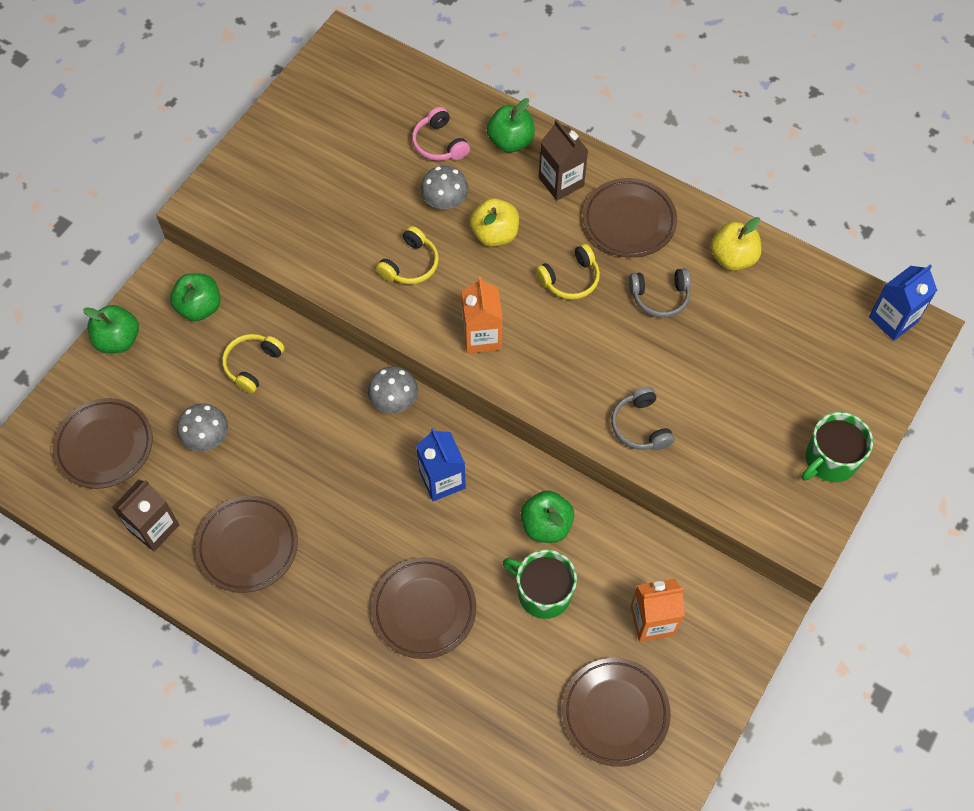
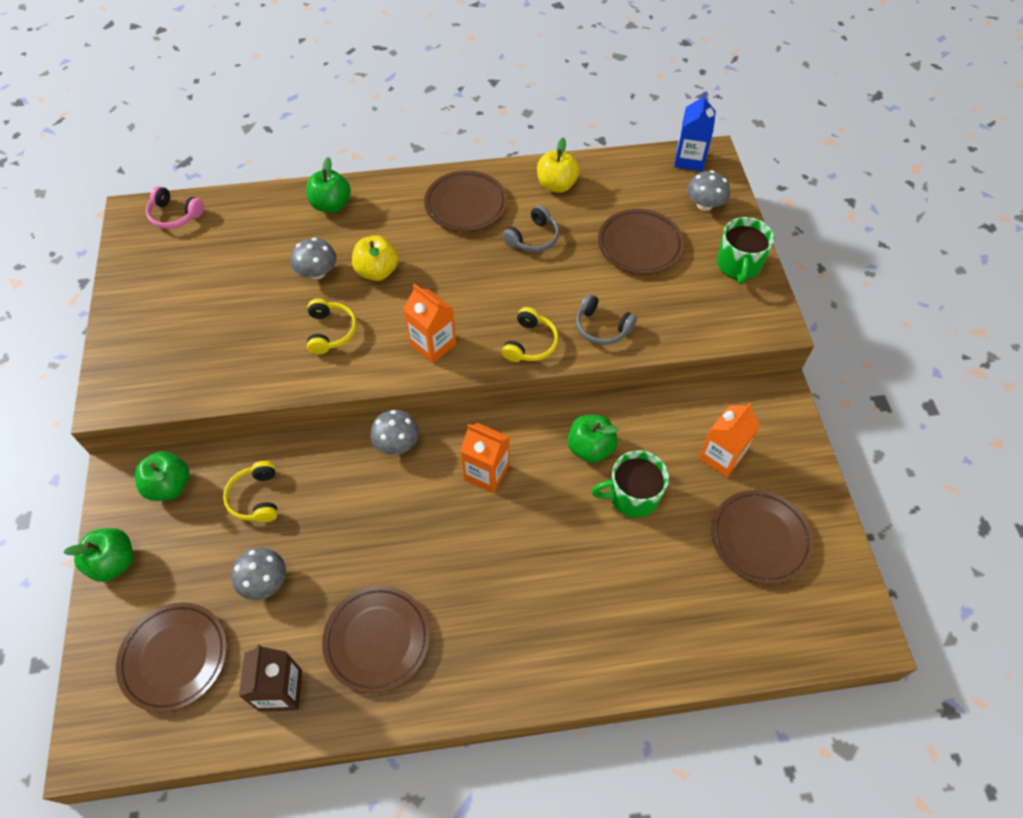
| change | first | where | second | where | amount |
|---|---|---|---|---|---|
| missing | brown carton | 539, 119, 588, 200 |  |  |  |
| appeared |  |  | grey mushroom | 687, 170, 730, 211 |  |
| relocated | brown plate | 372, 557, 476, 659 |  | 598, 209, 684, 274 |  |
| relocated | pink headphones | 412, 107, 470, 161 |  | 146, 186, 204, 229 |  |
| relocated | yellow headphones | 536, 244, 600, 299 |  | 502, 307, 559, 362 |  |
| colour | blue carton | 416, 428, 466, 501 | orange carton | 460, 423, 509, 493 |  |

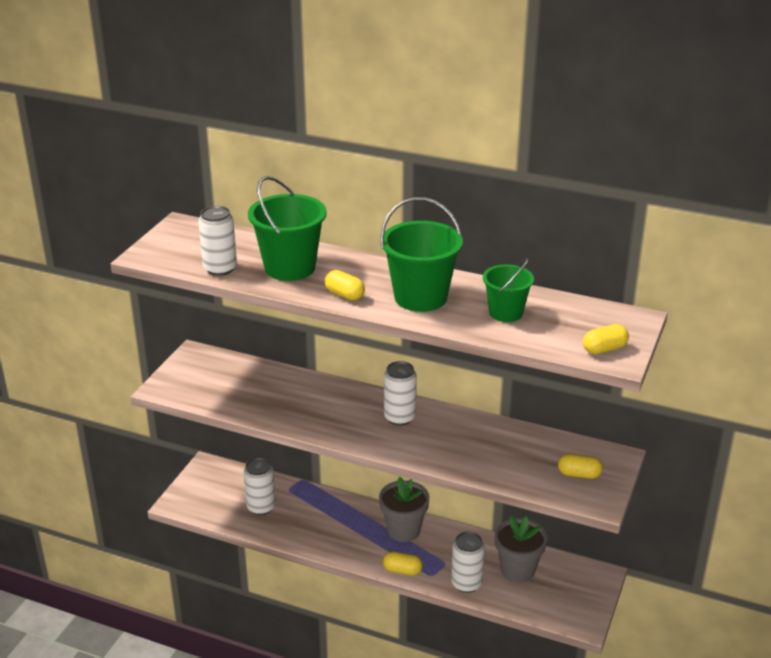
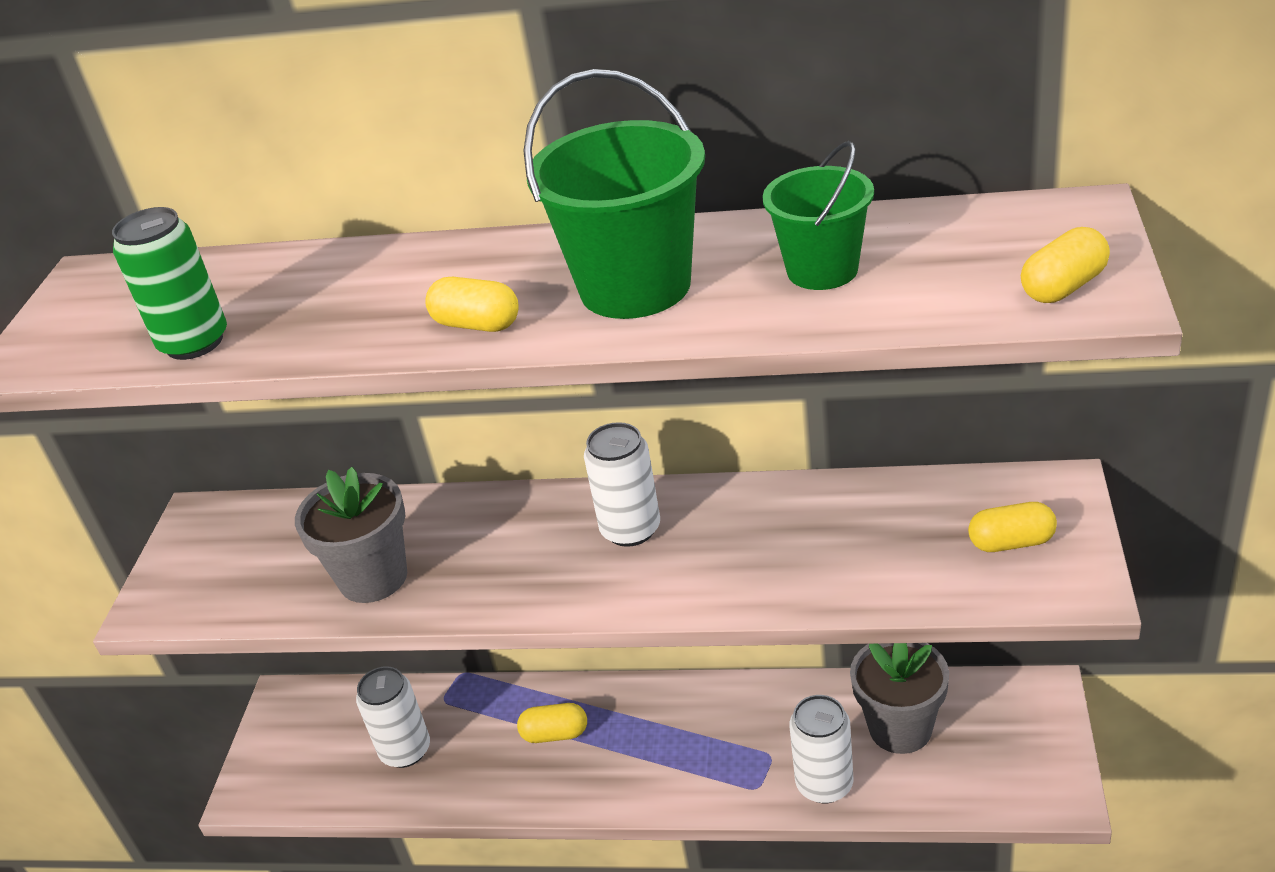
| change | first | where | second | where | amount |
|---|---|---|---|---|---|
| missing | green bucket | 248, 176, 327, 281 |  |  |  |
| relocated | grey flower pot | 379, 477, 429, 542 |  | 295, 467, 407, 603 |  |
| relocated | yellow capsule | 383, 552, 423, 575 |  | 517, 703, 587, 743 |  |
| colour | white can | 198, 206, 237, 276 | green can | 112, 207, 227, 360 |  |

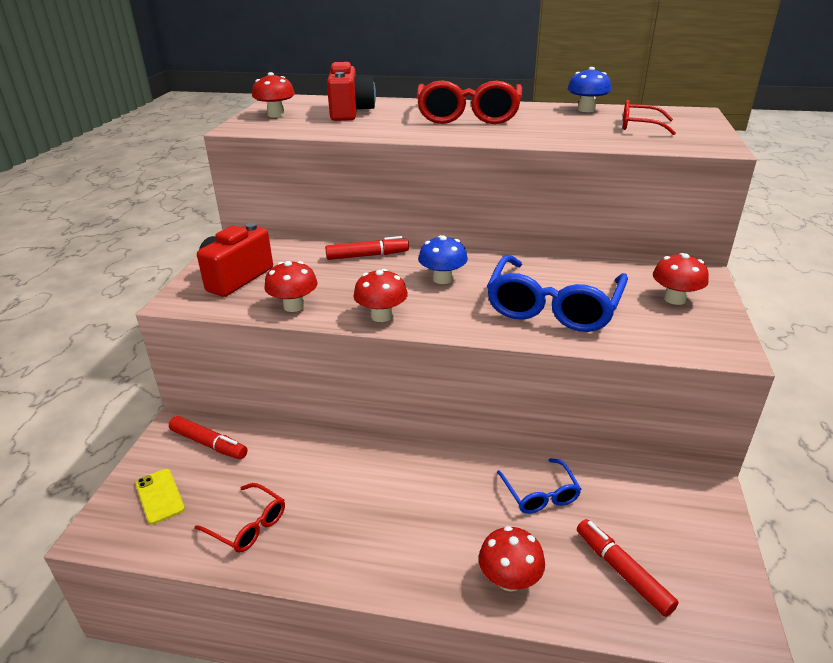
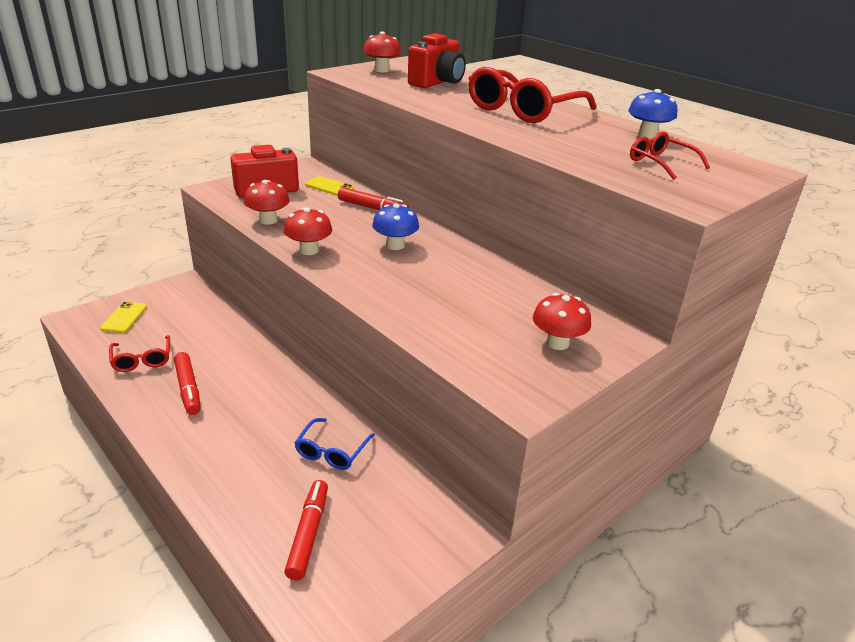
| change | first | where | second | where | amount |
|---|---|---|---|---|---|
| missing | red mushroom | 479, 526, 545, 592 |  |  |  |
| missing | blue glasses | 487, 255, 628, 332 |  |  |  |
| appeared |  |  | yellow phone | 305, 176, 354, 196 |  |
| relocated | red marker | 169, 416, 247, 459 |  | 174, 352, 200, 415 |  |

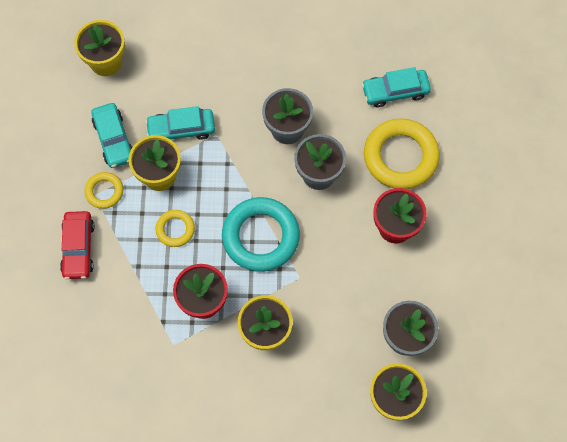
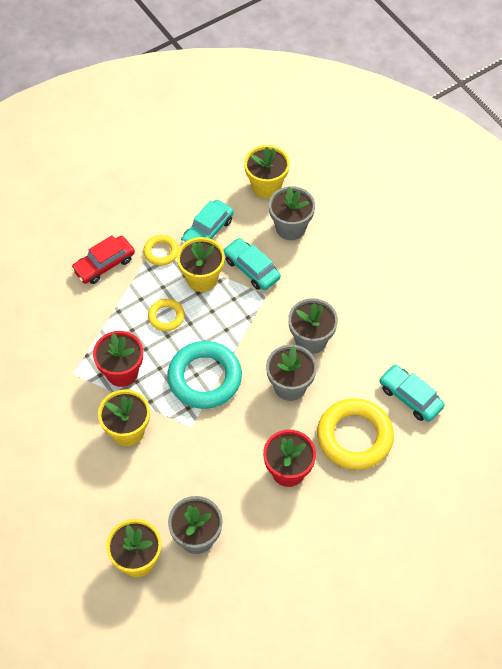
| change | first | where | second | where | amount |
|---|---|---|---|---|---|
| appeared |  |  | grey flower pot | 269, 186, 315, 240 |  |

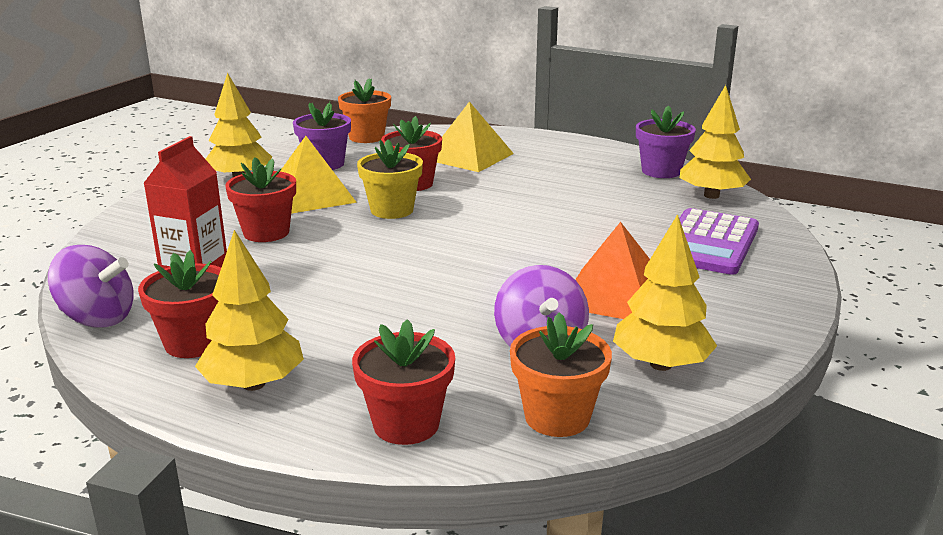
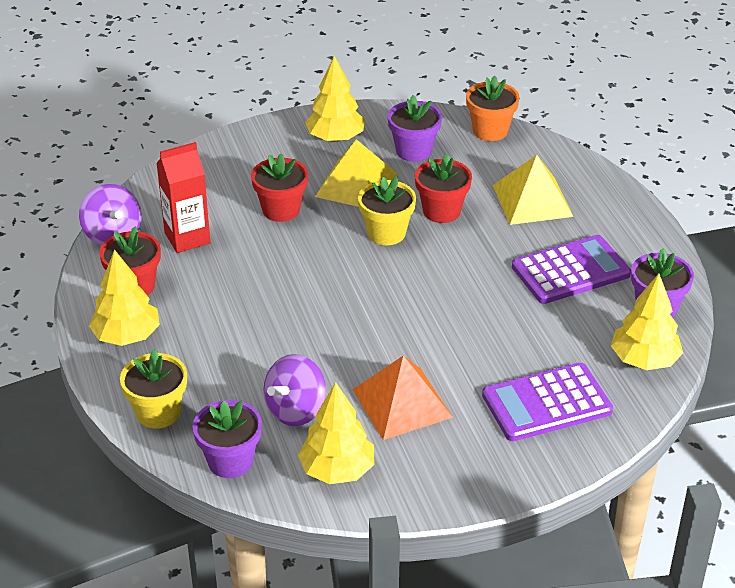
| change | first | where | second | where | amount |
|---|---|---|---|---|---|
| appeared |  |  | purple calculator | 512, 235, 631, 304 |  |
| colour | red flower pot | 352, 319, 455, 445 | yellow flower pot | 120, 349, 187, 429 |  |
| colour | orange flower pot | 510, 312, 612, 437 | purple flower pot | 193, 400, 262, 478 |  |

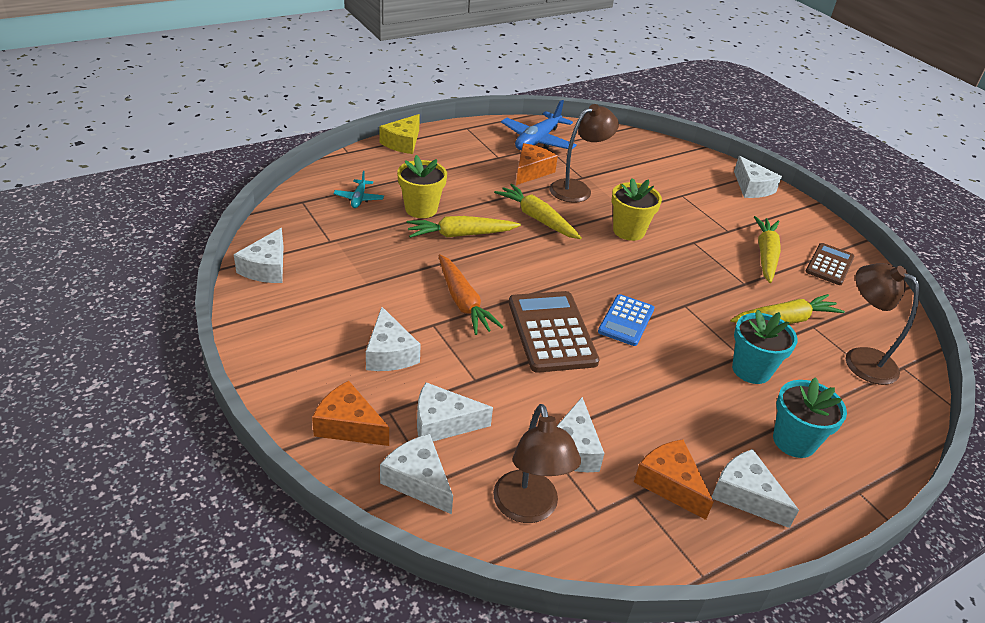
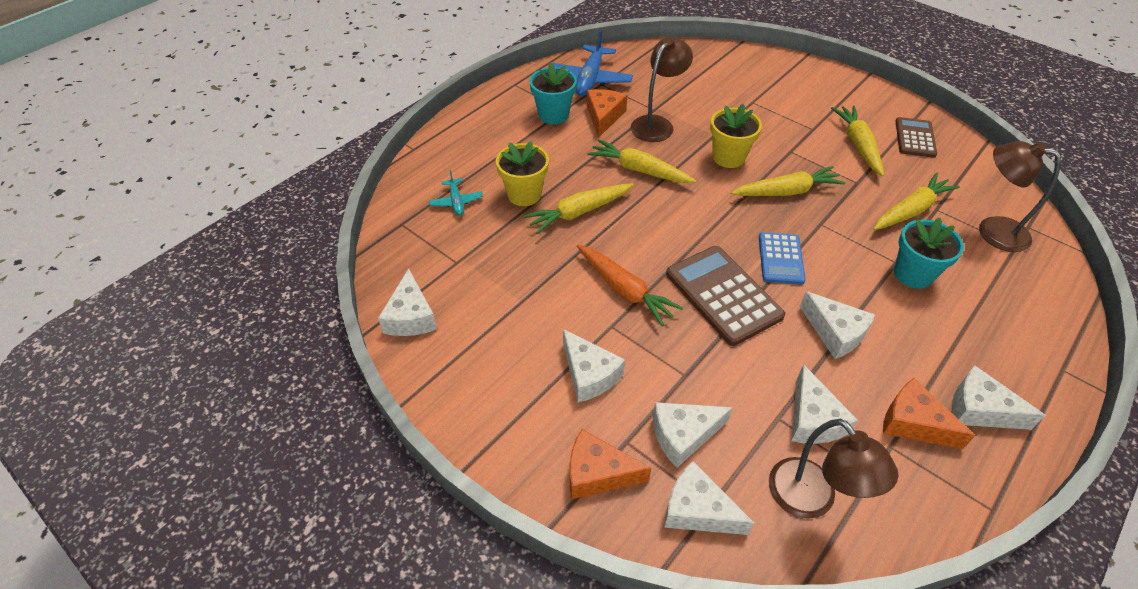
| change | first | where | second | where | amount |
|---|---|---|---|---|---|
| missing | yellow cheese | 379, 114, 420, 154 |  |  |  |
| appeared |  |  | yellow carrot | 731, 166, 845, 196 |  |
| relocated | white cheese | 734, 156, 782, 198 |  | 800, 291, 875, 359 |  |
| relocated | turquoise flower pot | 773, 377, 847, 458 |  | 529, 62, 577, 124 |  |

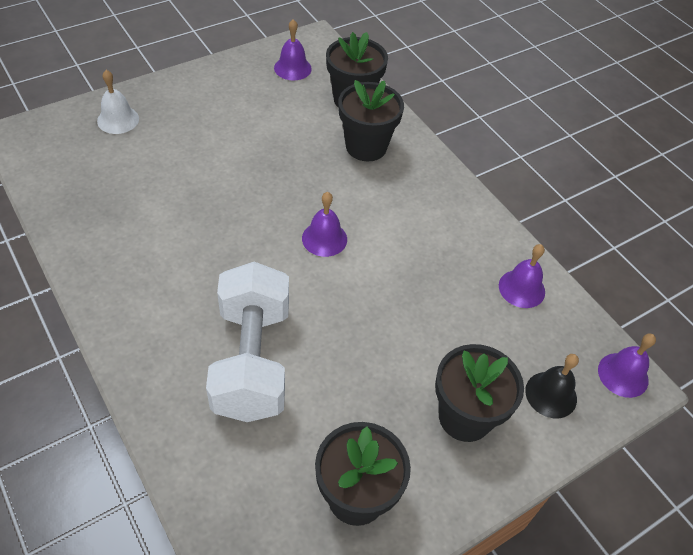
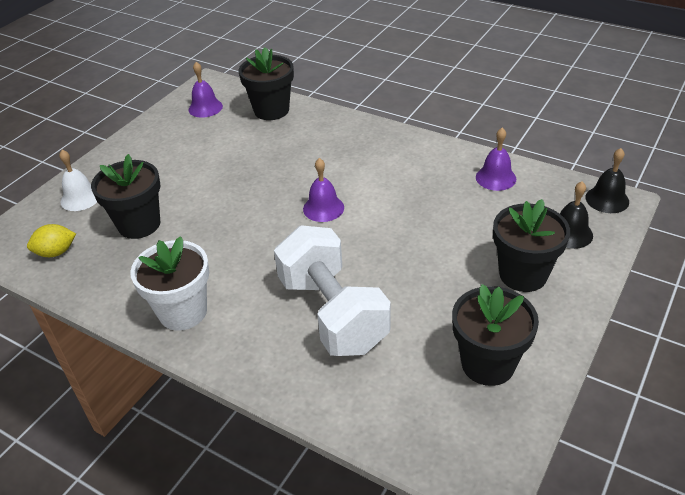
| change | first | where | second | where | amount |
|---|---|---|---|---|---|
| appeared |  |  | yellow lemon | 27, 224, 76, 257 |  |
| appeared |  |  | white flower pot | 130, 236, 209, 331 |  |
| relocated | black flower pot | 338, 80, 404, 161 |  | 91, 154, 160, 239 |  |
| colour | purple bell | 598, 334, 656, 398 | black bell | 586, 148, 629, 213 |  |

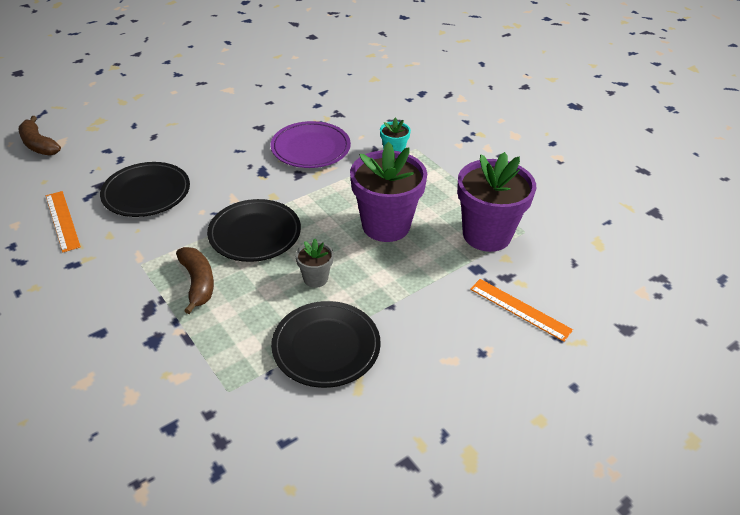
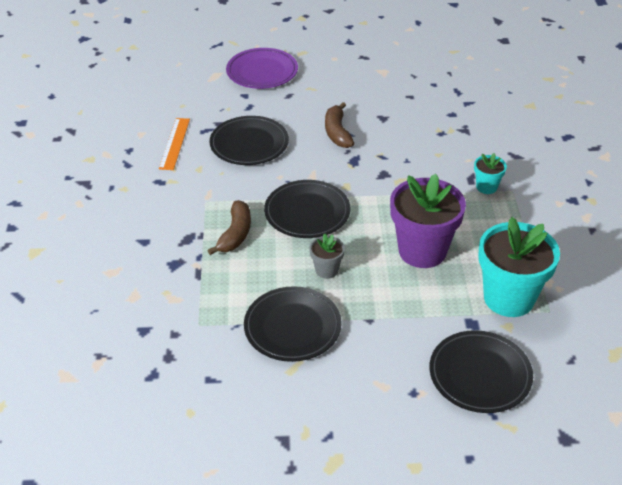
| change | first | where | second | where | amount |
|---|---|---|---|---|---|
| relocated | brown banana | 19, 116, 61, 155 |  | 325, 102, 354, 148 |  |
| relocated | purple plate | 271, 121, 351, 168 |  | 226, 48, 298, 89 |  |
| exchanged | orange ruler | 470, 279, 573, 342 | black plate | 429, 330, 533, 413 |  |
| colour | purple flower pot | 457, 152, 536, 252 | turquoise flower pot | 478, 217, 560, 317 |  |

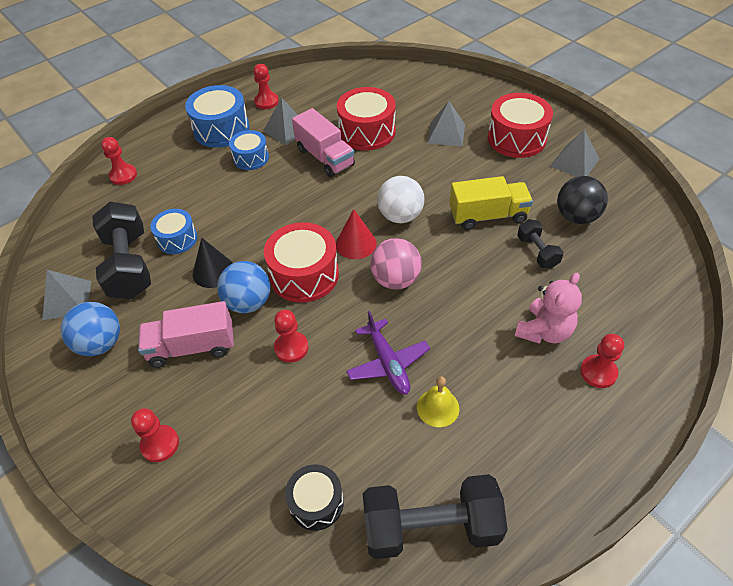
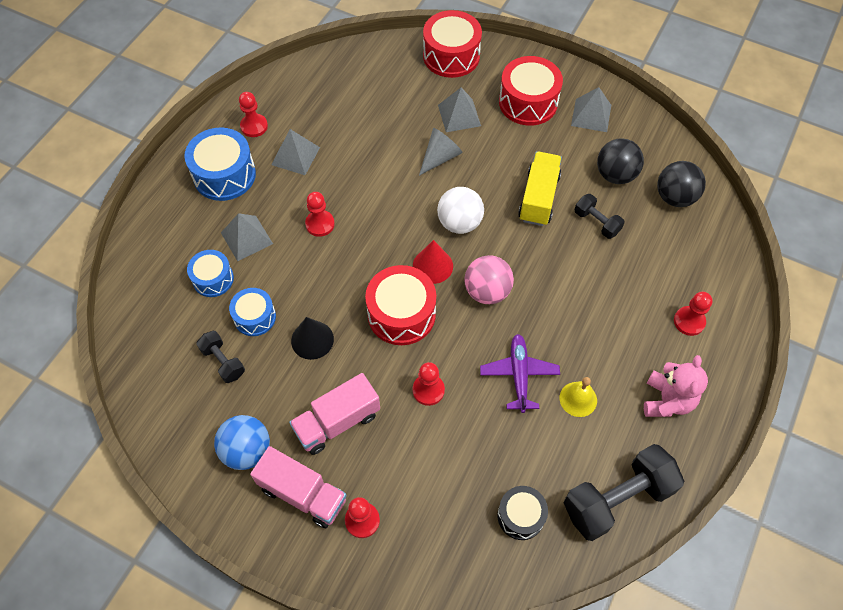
| change | first | where | second | where | amount |
|---|---|---|---|---|---|
| missing | blue ball | 217, 261, 270, 313 |  |  |  |
| appeared |  |  | grey cone | 419, 128, 463, 176 |  |
| appeared |  |  | black ball | 657, 161, 706, 207 |  |
| relocated | grey pyramid | 43, 270, 91, 320 |  | 221, 213, 273, 261 |  |
| relocated | red pawn | 101, 137, 137, 185 |  | 305, 192, 335, 237 |  |
| relocated | blue drum | 229, 130, 269, 170 |  | 187, 250, 234, 297 |  |
| relocated | pink truck | 292, 108, 355, 177 |  | 250, 446, 347, 528 |  |
| relocated | red drum | 337, 87, 396, 151 |  | 423, 10, 482, 78 |  |
| relocated | pink teddy bear | 515, 273, 582, 344 |  | 644, 355, 708, 417 |  |
| spun | purple plane | 346, 311, 430, 394 |  | 480, 334, 560, 413 | 135 degrees counterclockwise |
| spun | yellow truck | 450, 176, 533, 230 |  | 518, 151, 562, 226 | 45 degrees counterclockwise |
| size | black dumbbell | 92, 202, 151, 299 |  | 196, 331, 245, 383 | x0.52 |

